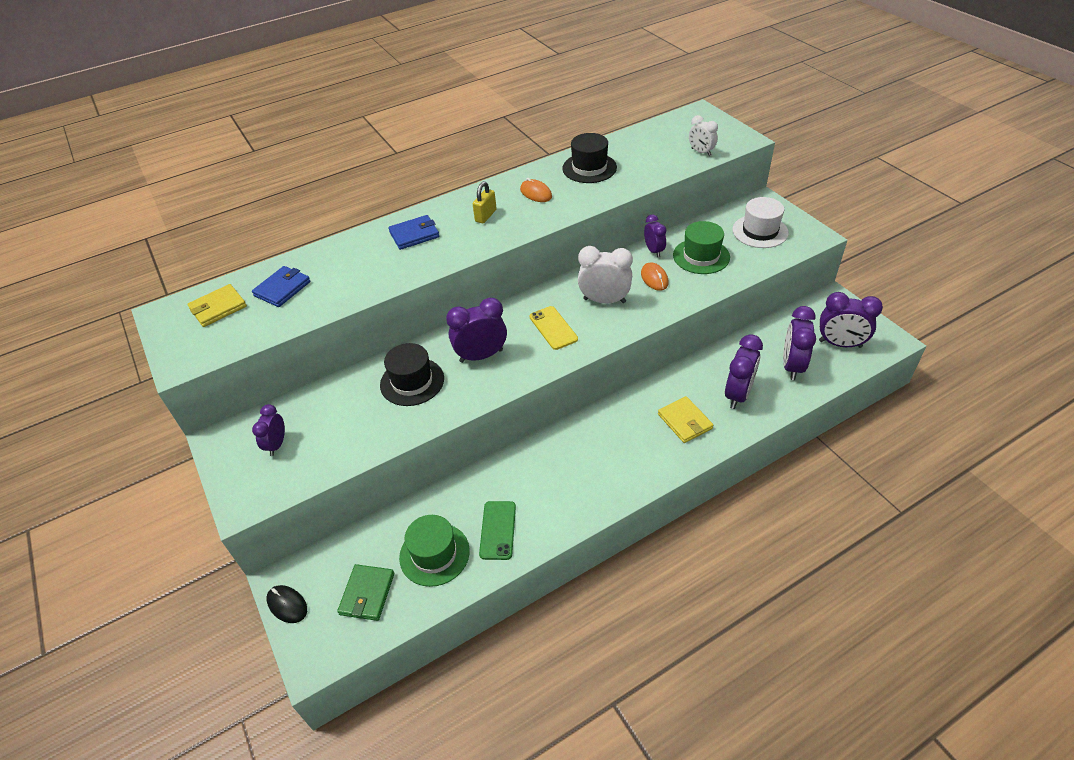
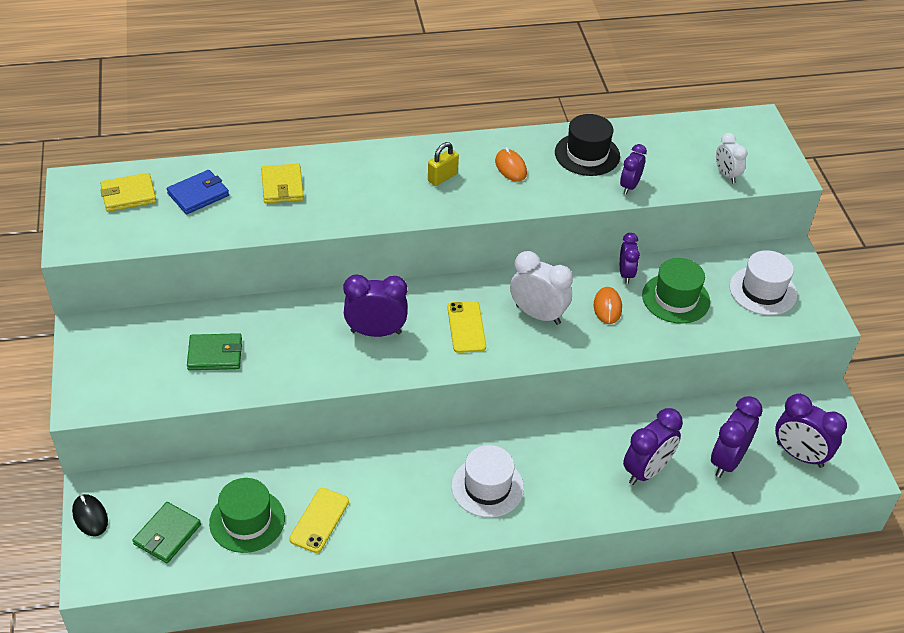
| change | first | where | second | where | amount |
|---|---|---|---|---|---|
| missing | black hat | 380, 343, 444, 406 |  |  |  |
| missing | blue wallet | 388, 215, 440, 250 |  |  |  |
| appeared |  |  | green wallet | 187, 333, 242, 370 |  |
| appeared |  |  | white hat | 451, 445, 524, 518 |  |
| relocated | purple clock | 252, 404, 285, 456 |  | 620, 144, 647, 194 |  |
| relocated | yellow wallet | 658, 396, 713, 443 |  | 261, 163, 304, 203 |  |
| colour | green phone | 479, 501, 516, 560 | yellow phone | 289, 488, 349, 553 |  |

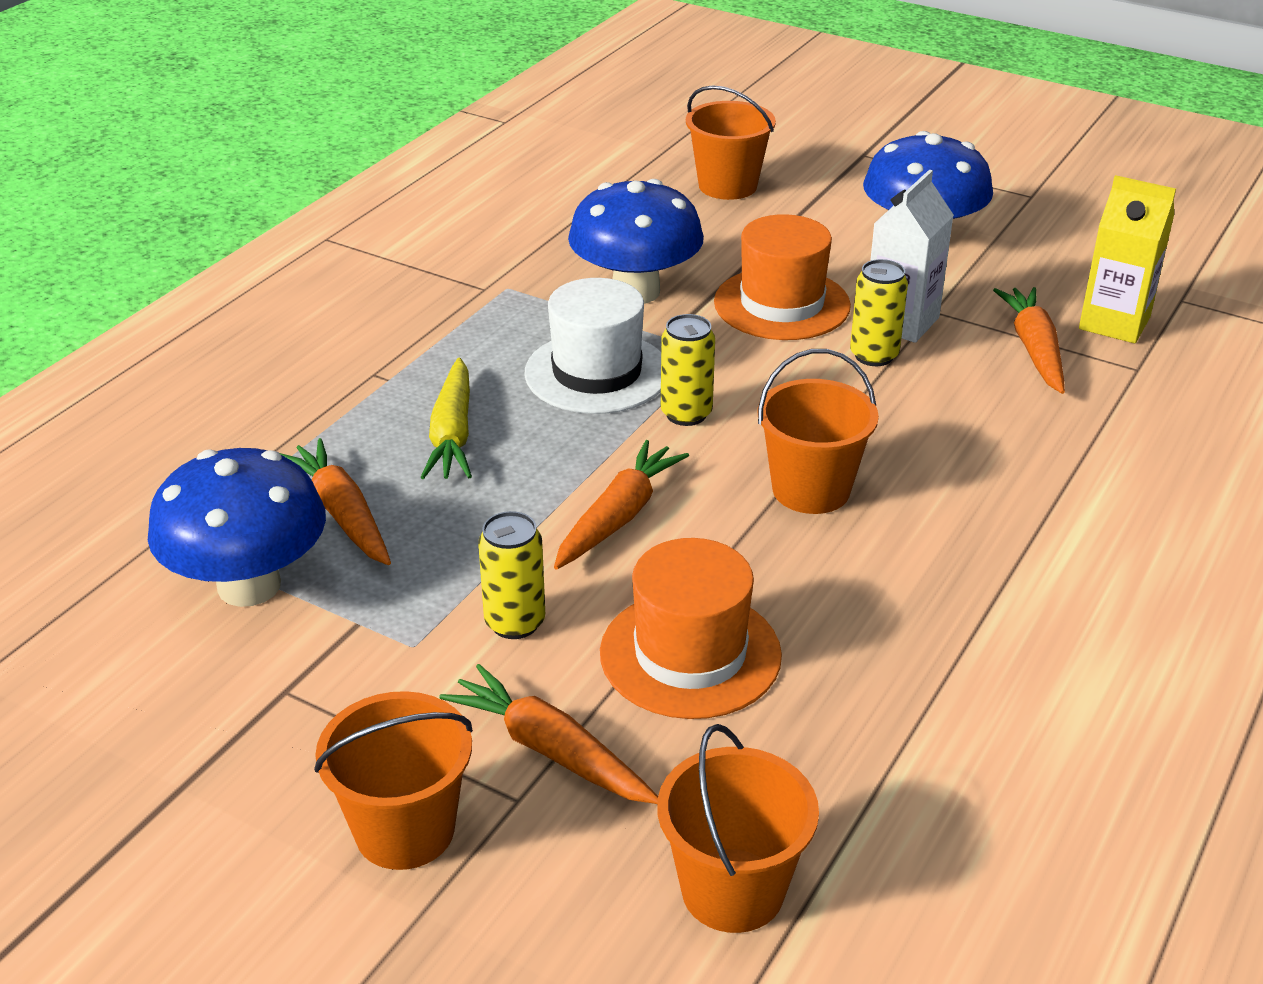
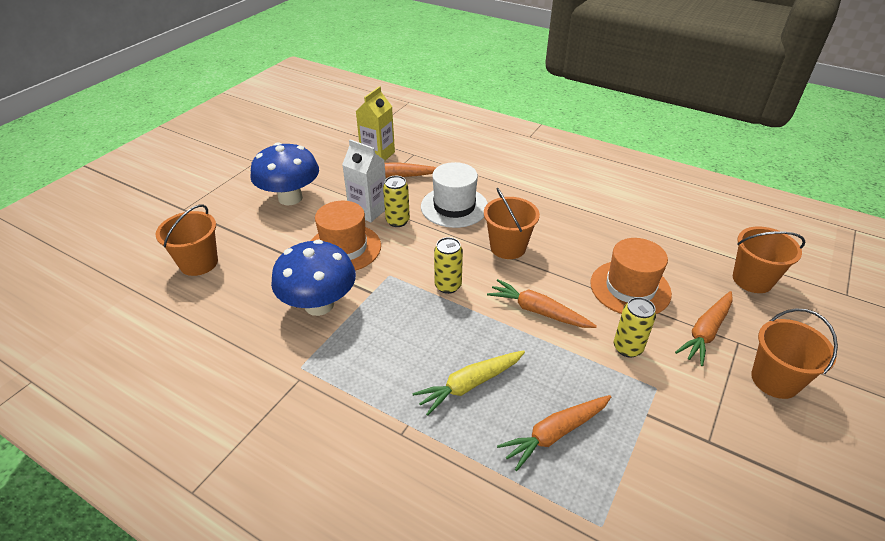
| change | first | where | second | where | amount |
|---|---|---|---|---|---|
| missing | blue mushroom | 148, 448, 326, 607 |  |  |  |
| relocated | white hat | 525, 278, 661, 414 |  | 421, 162, 488, 228 |  |
| spun | yellow carrot | 420, 357, 472, 479 |  | 412, 350, 525, 416 | 150 degrees clockwise |

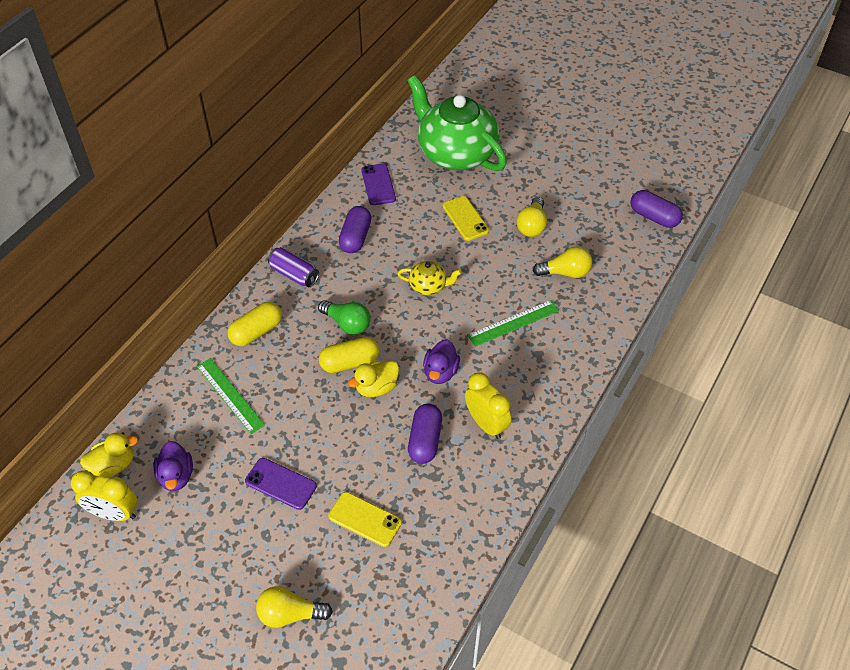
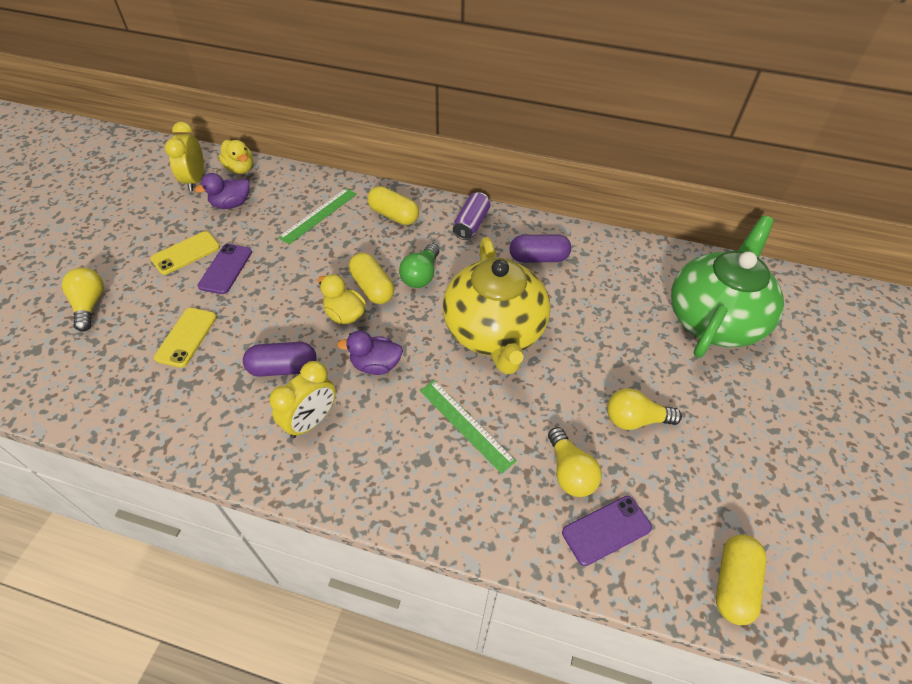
| change | first | where | second | where | amount |
|---|---|---|---|---|---|
| relocated | purple phone | 361, 164, 396, 205 |  | 562, 496, 652, 566 |  |
| relocated | yellow phone | 442, 196, 489, 241 |  | 150, 231, 220, 275 |  |
| colour | purple capsule | 630, 190, 683, 228 | yellow capsule | 716, 535, 766, 625 |  |
| size | yellow teapot | 398, 261, 462, 295 |  | 443, 237, 551, 374 | x2.35 |

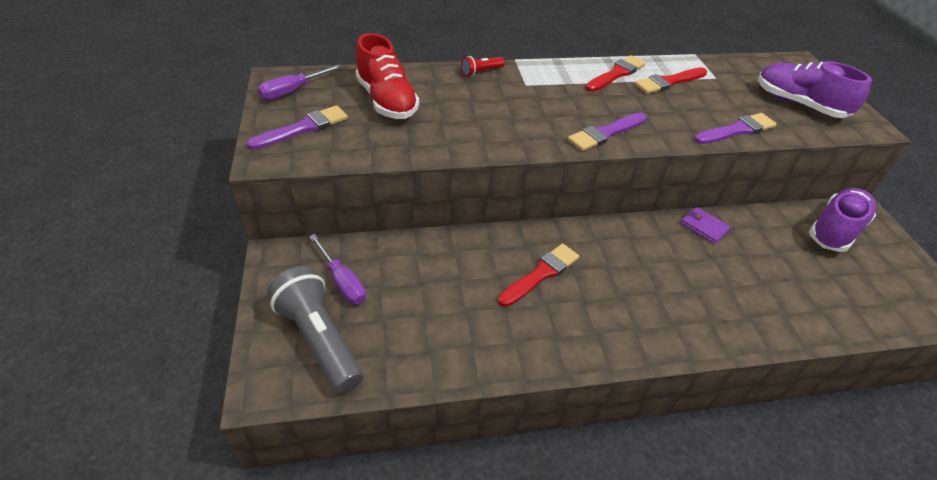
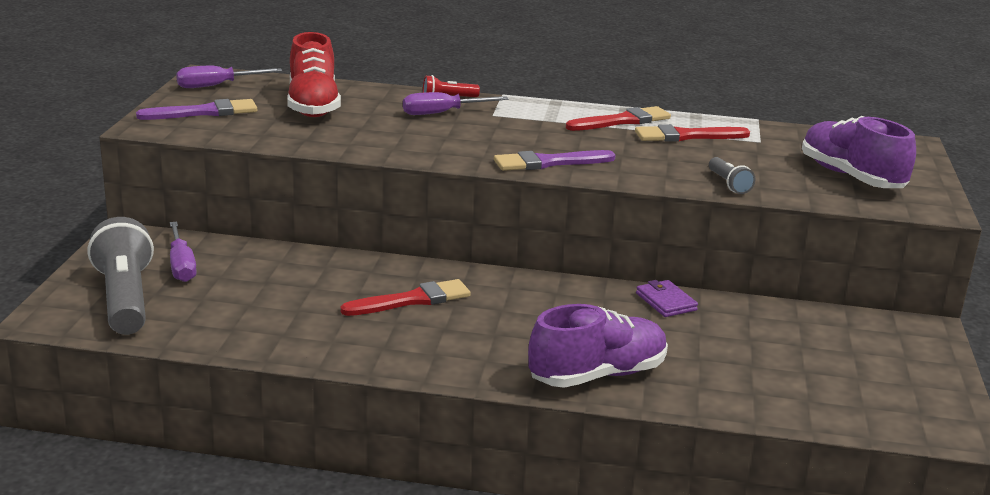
| change | first | where | second | where | amount |
|---|---|---|---|---|---|
| appeared |  |  | purple screwdriver | 403, 92, 509, 115 |  |
| relocated | purple shoe | 809, 188, 876, 252 |  | 528, 304, 668, 388 |  |
| exchanged | purple brush | 694, 113, 777, 144 | grey flashlight | 709, 157, 755, 194 |  |

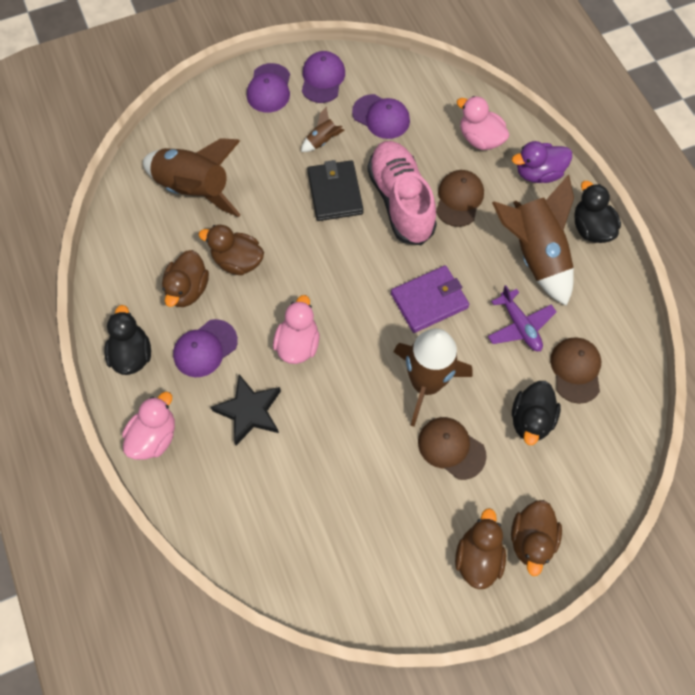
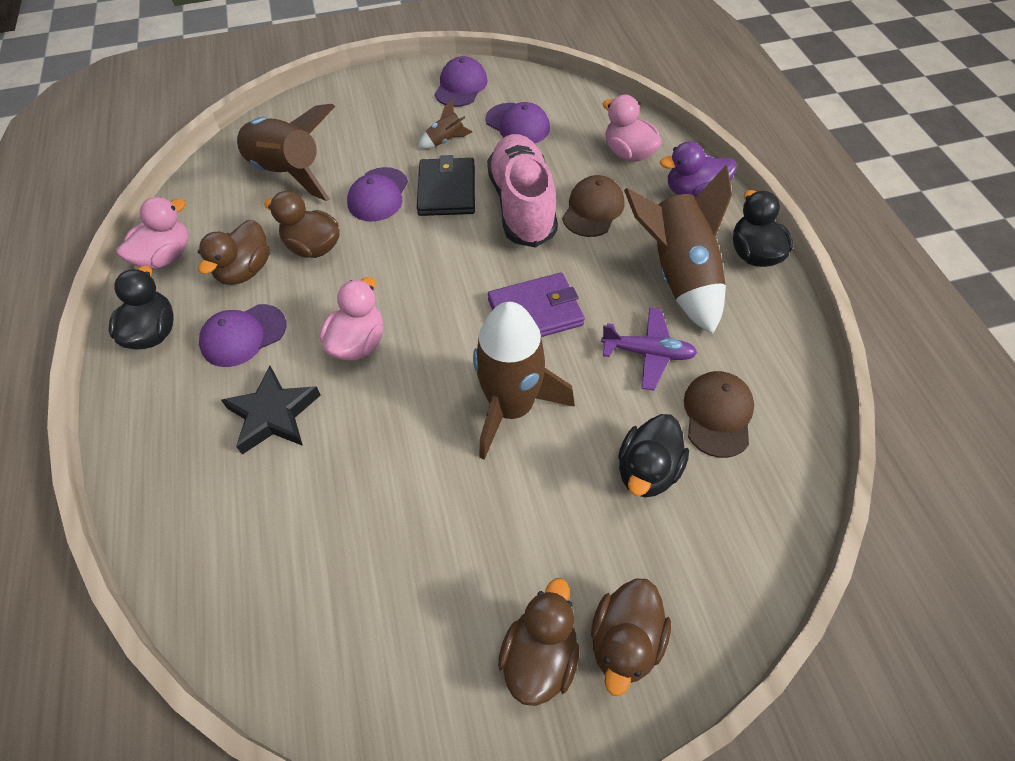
| change | first | where | second | where | amount |
|---|---|---|---|---|---|
| missing | brown cap | 418, 417, 487, 480 |  |  |  |
| relocated | pink duck | 122, 392, 175, 460 |  | 116, 197, 189, 269 |  |
| relocated | purple cap | 247, 63, 290, 113 |  | 347, 167, 408, 222 |  |
| spun | purple plane | 488, 285, 556, 351 |  | 601, 308, 697, 390 | 60 degrees counterclockwise |

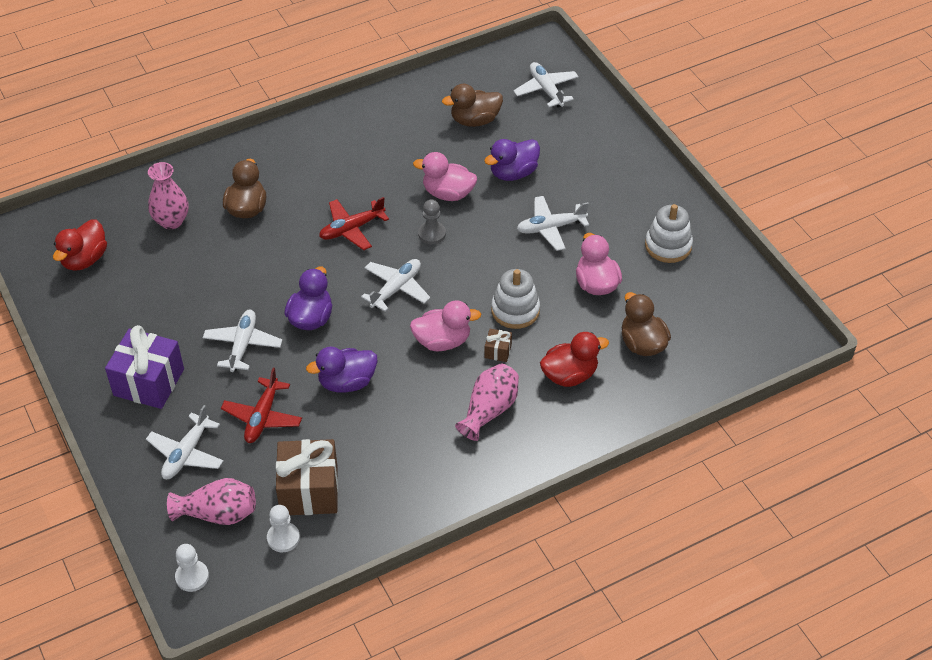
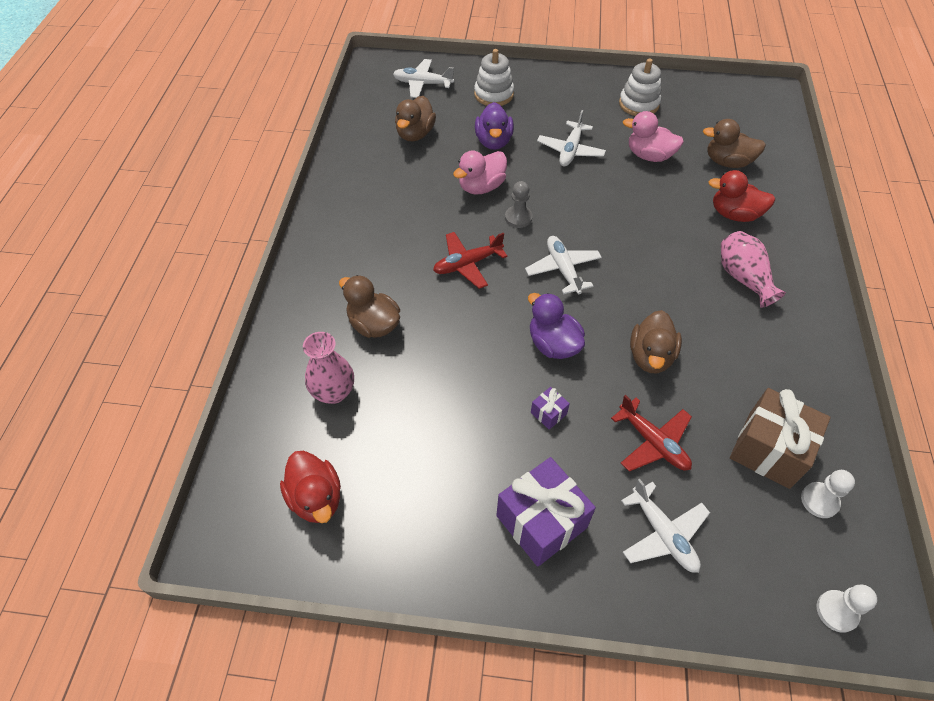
| change | first | where | second | where | amount |
|---|---|---|---|---|---|
| missing | pink vase | 167, 478, 256, 525 |  |  |  |
| missing | pink duck | 410, 300, 481, 351 |  |  |  |
| missing | brown gift | 484, 329, 512, 362 |  |  |  |
| relocated | white stacking toy | 491, 269, 540, 329 |  | 474, 49, 514, 106 |  |
| exchanged | white plane | 203, 310, 282, 372 | purple gift | 531, 387, 570, 430 |  |
| colour | purple duck | 306, 347, 378, 393 | brown duck | 630, 310, 682, 373 |  |
| spun | red plane | 319, 197, 389, 250 |  | 433, 232, 507, 289 | 60 degrees clockwise |
| spun | red duck | 540, 332, 609, 387 |  | 709, 170, 775, 222 | 90 degrees counterclockwise |

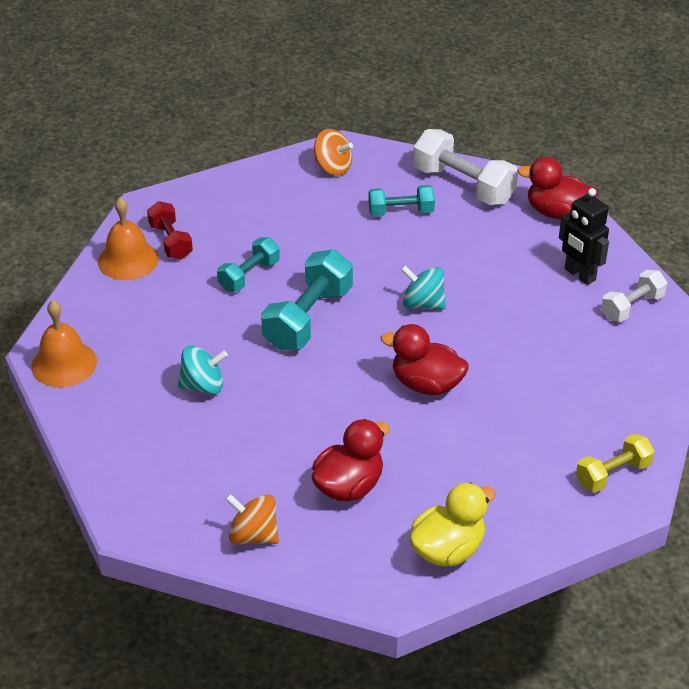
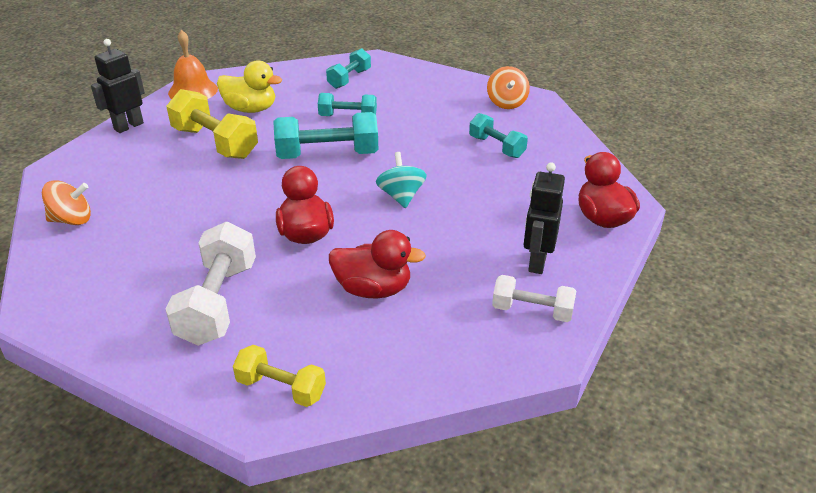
| change | first | where | second | where | amount |
|---|---|---|---|---|---|
| missing | orange bell | 98, 197, 159, 280 |  |  |  |
| appeared |  |  | black robot | 91, 39, 145, 133 |  |
| relocated | red duck | 312, 419, 390, 501 |  | 329, 230, 426, 299 |  |
| relocated | yellow duck | 409, 482, 496, 566 |  | 217, 60, 282, 113 |  |
| relocated | white dumbbell | 413, 129, 518, 205 |  | 166, 222, 256, 346 |  |
| exchanged | turquoise spinning top | 178, 346, 228, 395 | yellow dumbbell | 166, 89, 258, 159 |  |
| colour | red dumbbell | 147, 201, 193, 259 | turquoise dumbbell | 326, 48, 371, 89 |  |
| spun | orange spinning top | 225, 494, 279, 544 |  | 42, 180, 91, 225 | 90 degrees clockwise |

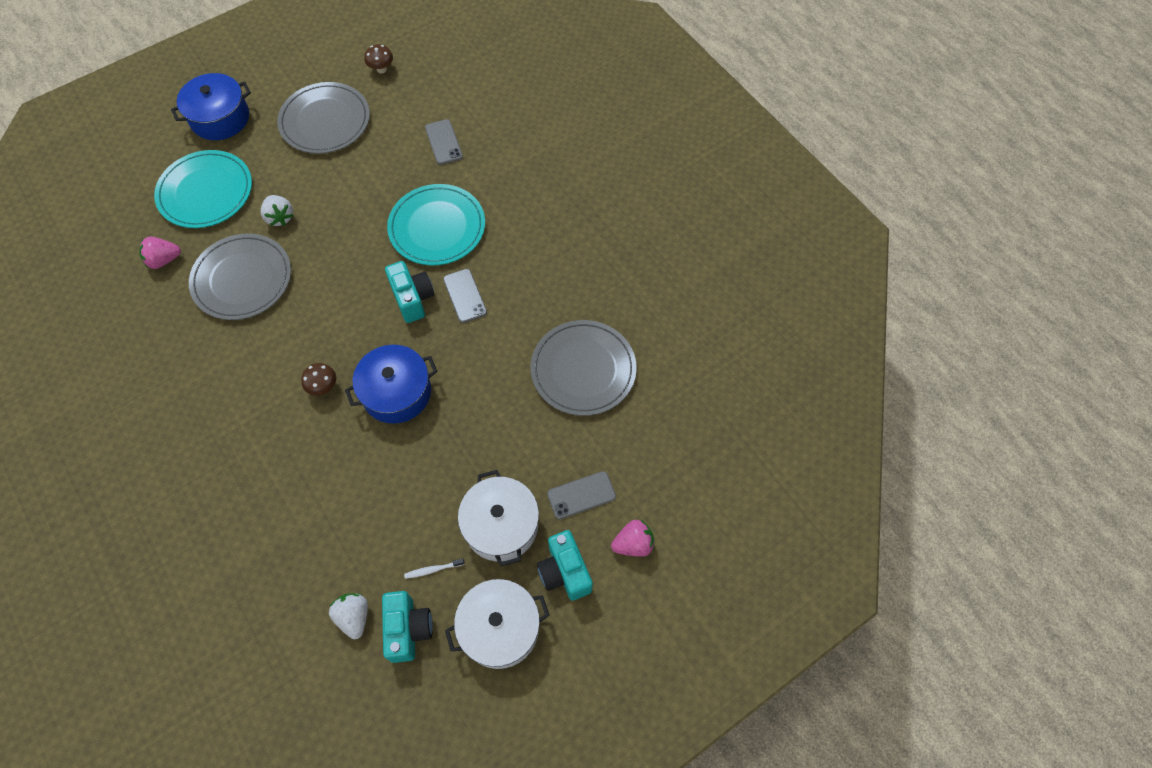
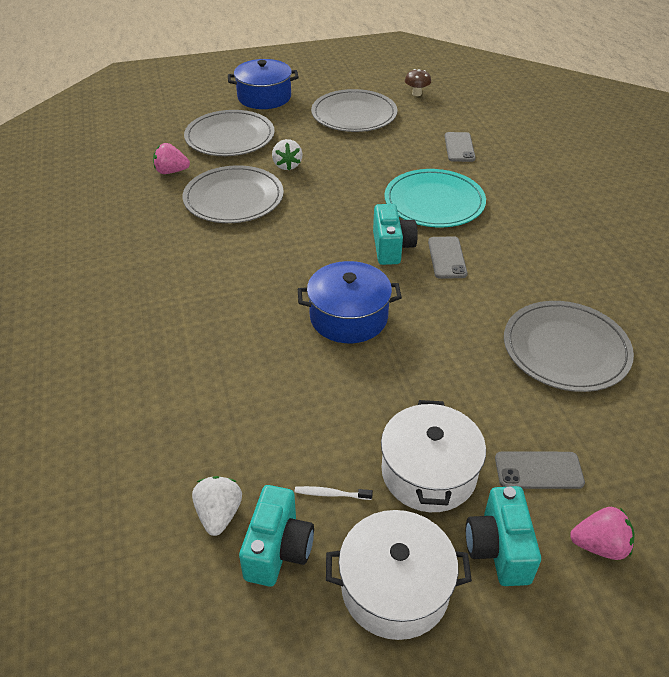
| change | first | where | second | where | amount |
|---|---|---|---|---|---|
| missing | brown mushroom | 301, 363, 336, 396 |  |  |  |
| colour | turquoise plate | 154, 150, 252, 228 | grey plate | 184, 110, 275, 156 |  |

